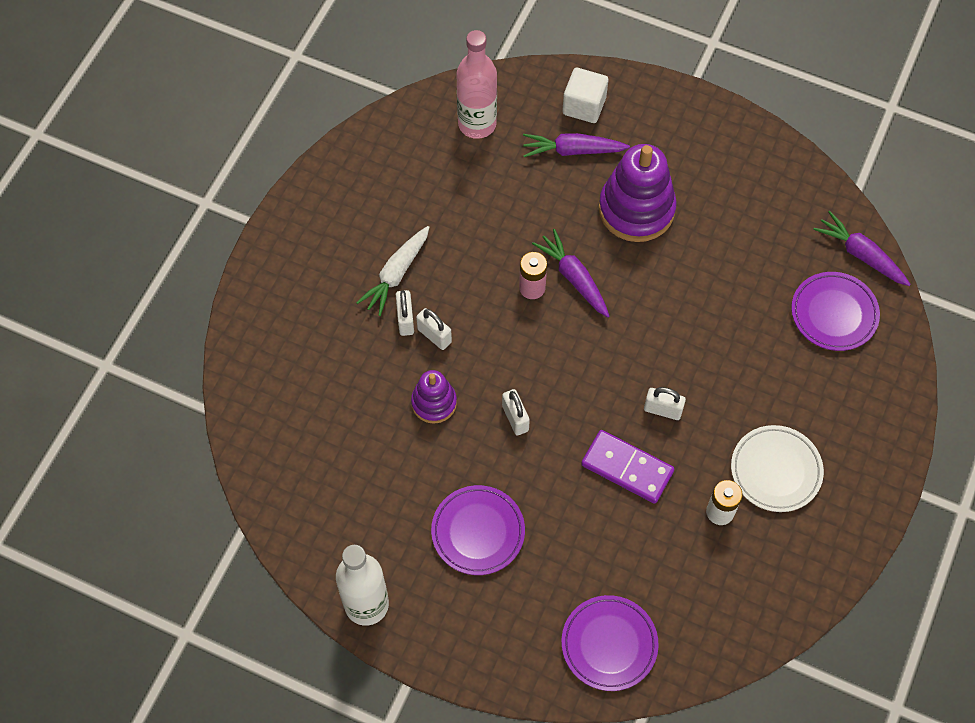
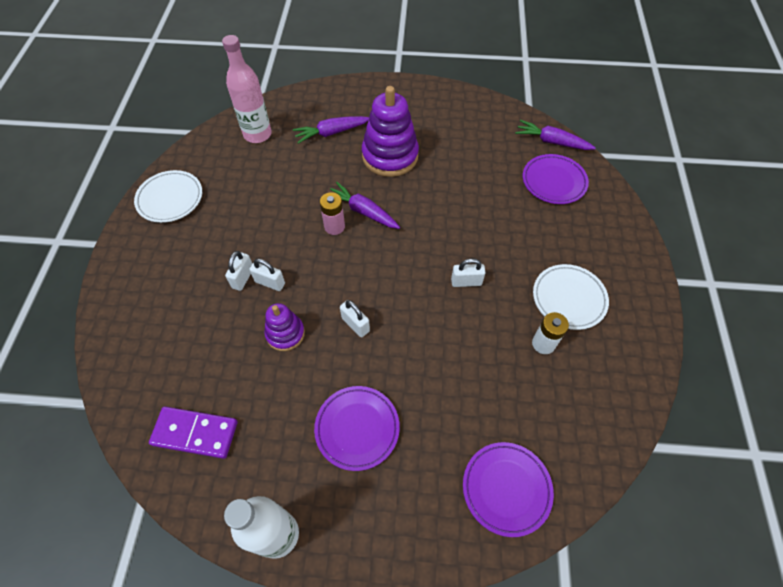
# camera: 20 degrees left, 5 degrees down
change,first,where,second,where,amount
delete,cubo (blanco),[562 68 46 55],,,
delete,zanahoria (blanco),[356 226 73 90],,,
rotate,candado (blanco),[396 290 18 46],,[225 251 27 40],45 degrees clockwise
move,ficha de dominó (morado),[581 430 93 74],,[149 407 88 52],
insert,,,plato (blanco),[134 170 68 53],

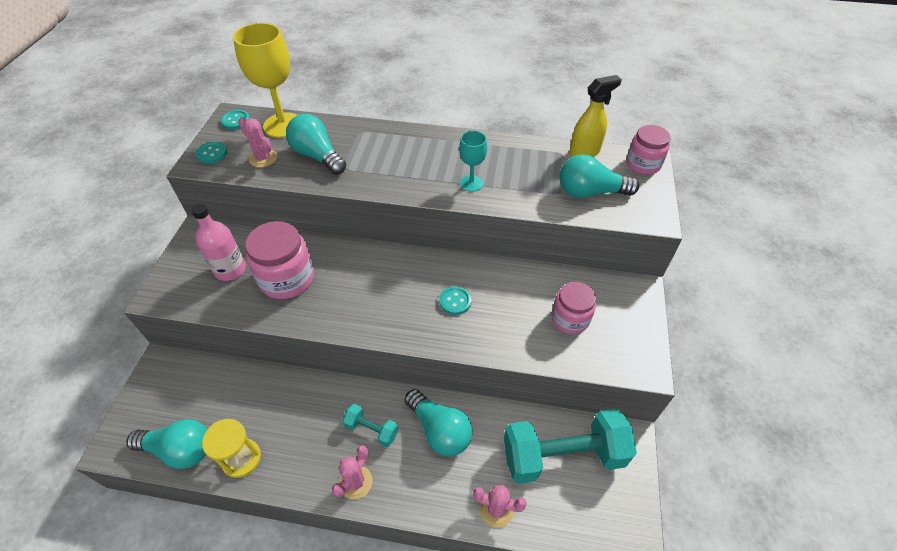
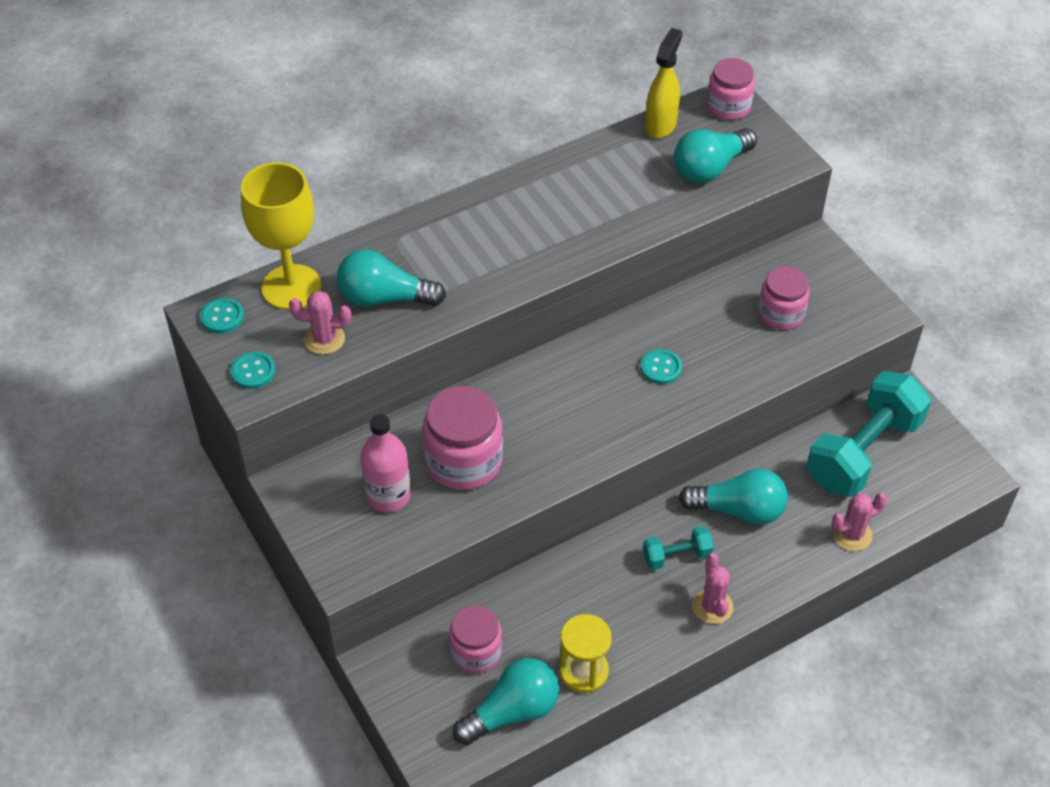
# camera: 40 degrees left, 0 degrees up
change,first,where,second,where,amount
delete,copa (turquesa),[459 131 28 61],,,
insert,,,tarro (rosa),[449 605 53 69],

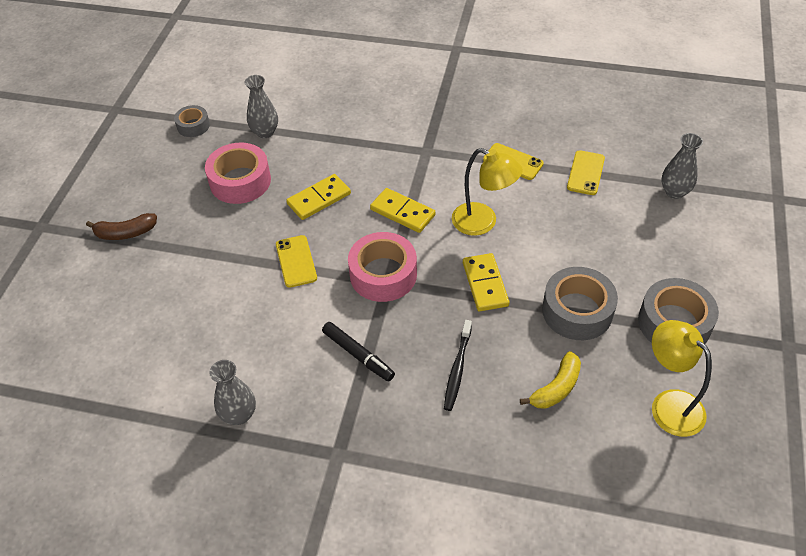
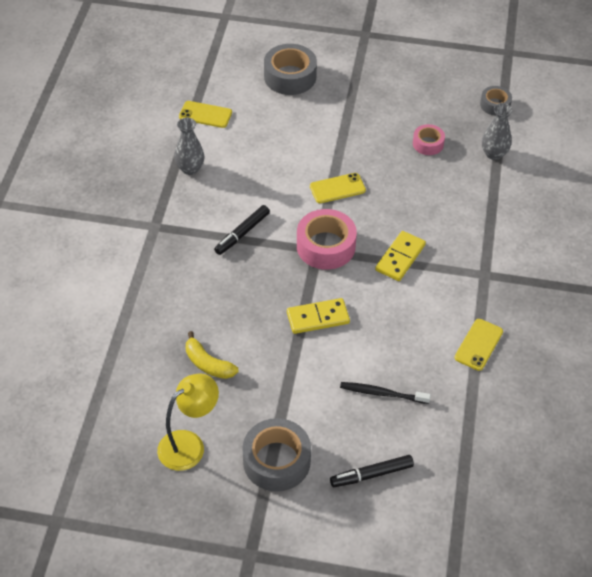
# camera: 85 degrees right, 0 degrees up
change,first,where,second,where,amount
delete,florero (gris),[661 133 42 66],,,
resize,cinta adhesiva (rosa),[205 142 66 62],,[413 124 32 31],x0.57
delete,lámpara (amarillo),[452 148 71 88],,,
move,móvil (amarillo),[567 150 38 45],,[179 101 53 27],
delete,ficha de dominó (amarillo),[286 174 65 46],,,
delete,plátano (marrón),[86 213 71 27],,,
move,cinta adhesiva (gris),[542 267 76 73],,[264 44 53 51],
move,cepillo de dientes (negro),[444 320 28 91],,[340 382 91 22],
insert,,,rotulador (negro),[330 455 84 32],

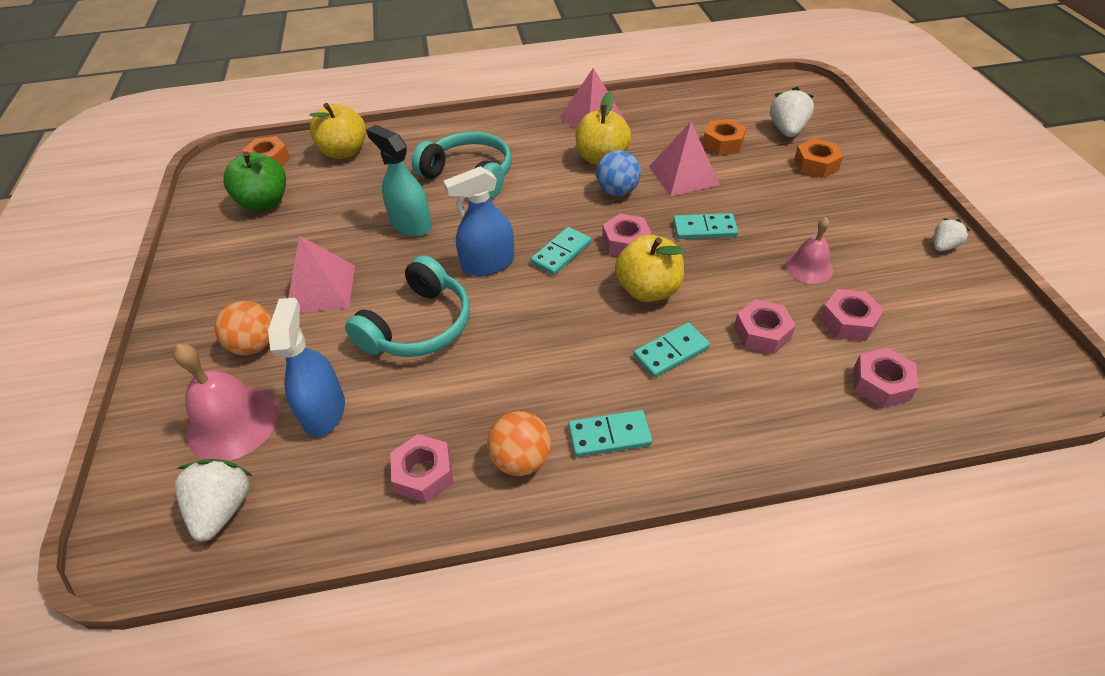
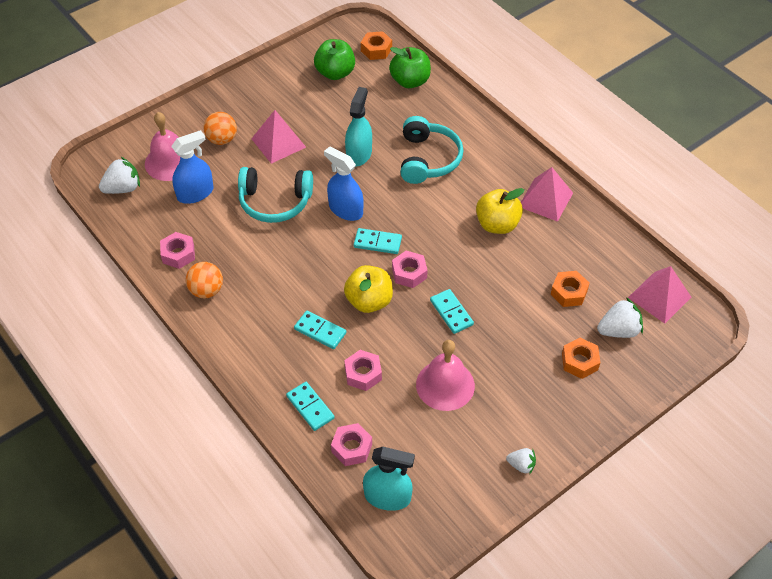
# camera: 60 degrees right, 5 degrees up
change,first,where,second,where,amount
recolor,manzana (amarillo),[309 103 57 56],manzana (verde),[389 47 42 41],
move,pirámide (rosa),[649 122 71 75],,[628 266 63 58],
delete,pelota (azul),[596 150 45 46],,,
resize,campana (rosa),[785 217 48 67],,[416 340 59 71],x1.63
delete,tuerca (rosa),[820 289 64 52],,,
move,ficha de dominó (turquesa),[568 410 84 47],,[286 382 49 49],
insert,,,pulverizador (turquesa),[363 447 52 64],

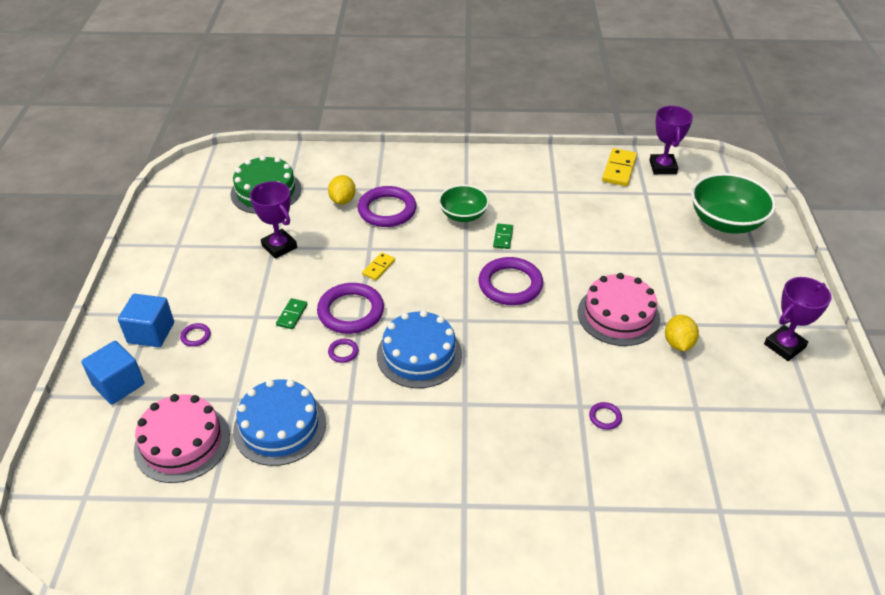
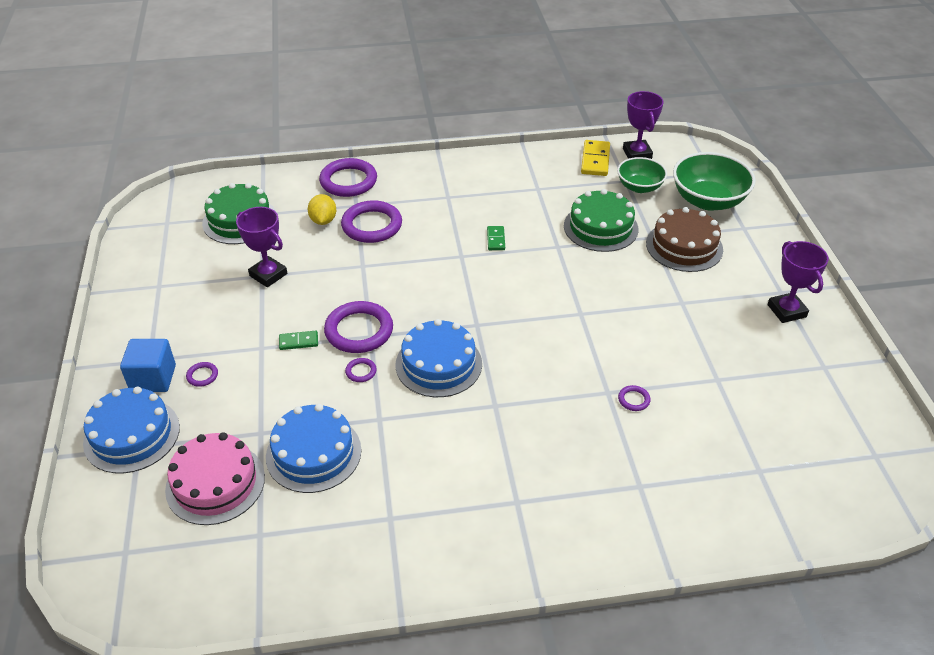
# camera: 10 degrees left, 0 degrees up
change,first,where,second,where,amount
move,cuenco (verde),[439 185 50 37],,[617 157 50 36],
delete,ficha de dominó (amarillo),[362 252 33 28],,,
move,anillo (morado),[478 257 65 48],,[319 158 58 39],
delete,tarta (rosa),[577 273 83 73],,,
rotate,trofeo (morado),[764 277 68 84],,[768 241 61 82],60 degrees counterclockwise
rotate,ficha de dominó (verde),[276 298 31 31],,[279 331 39 19],75 degrees clockwise
delete,limón (amarillo),[665 315 34 36],,,
replace,cubo (azul),[81 341 63 64],tarta (azul),[83 387 97 86],
insert,,,tarta (verde),[564 189 75 63],
insert,,,tarta (marrón),[646 207 77 65],

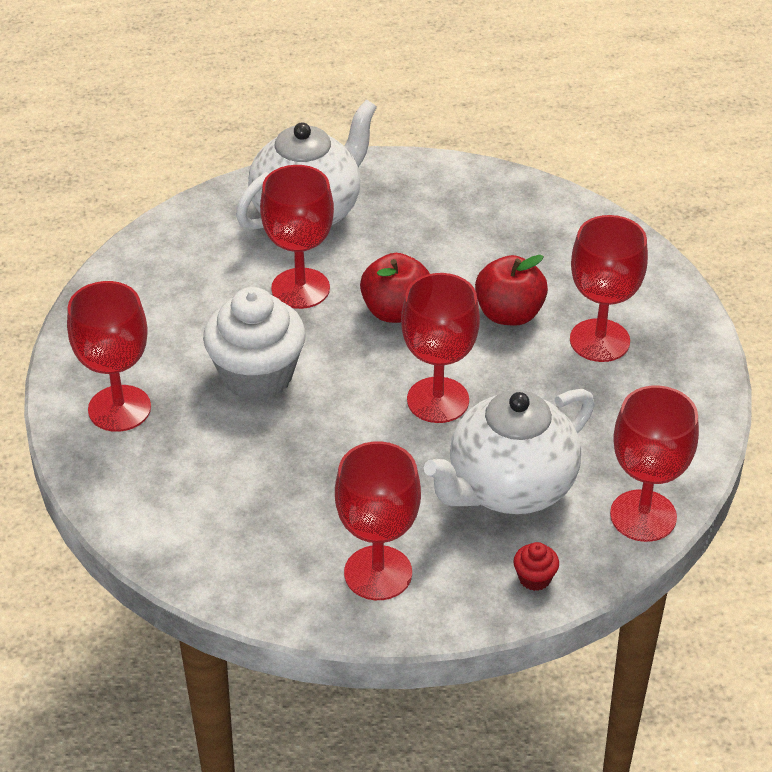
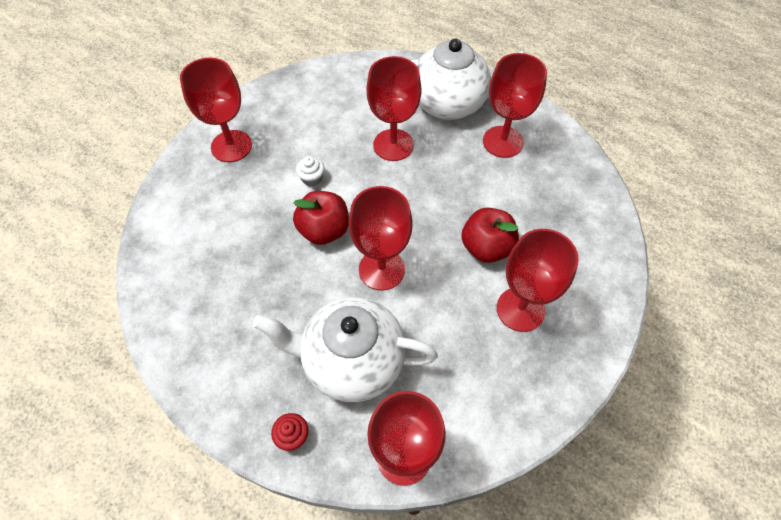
# camera: 45 degrees right, 15 degrees up
change,first,where,second,where,amount
move,manzana (rojo),[360 253 70 70],,[293 191 56 54],
resize,magdalena (blanco),[203 287 103 114],,[296 156 29 31],x0.41
move,copa (rojo),[335 441 86 159],,[483 53 64 105],

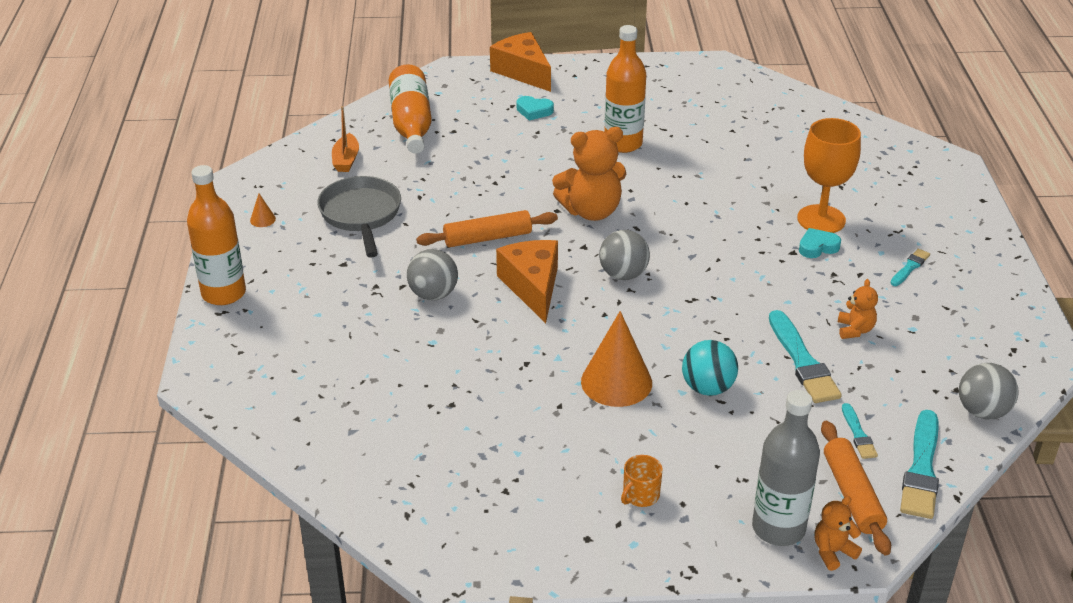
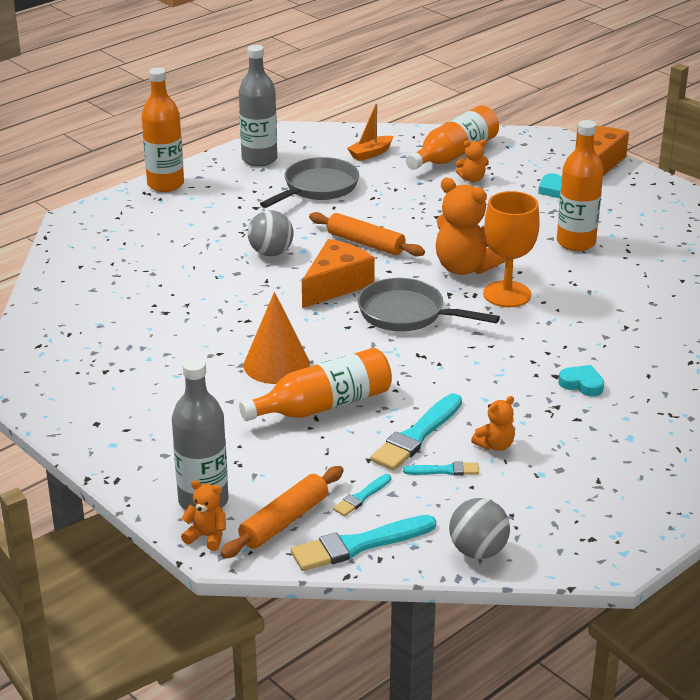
# camera: 50 degrees right, 5 degrees down
change,first,where,second,where,amount
move,copa (naranja),[797 118 64 115],,[483 191 57 116],
replace,cono (naranja),[250 194 26 33],botella (gris),[239 45 38 121],
replace,pelota (gris),[599 230 51 50],sartén (gris),[358 278 142 53],
move,pincel (turquesa),[890 249 40 37],,[403 462 76 14],
replace,pelota (turquesa),[682 340 56 56],botella (naranja),[239 348 153 73],
delete,taza (naranja),[621 455 42 52],,,
insert,,,osito (naranja),[455 140 34 42],

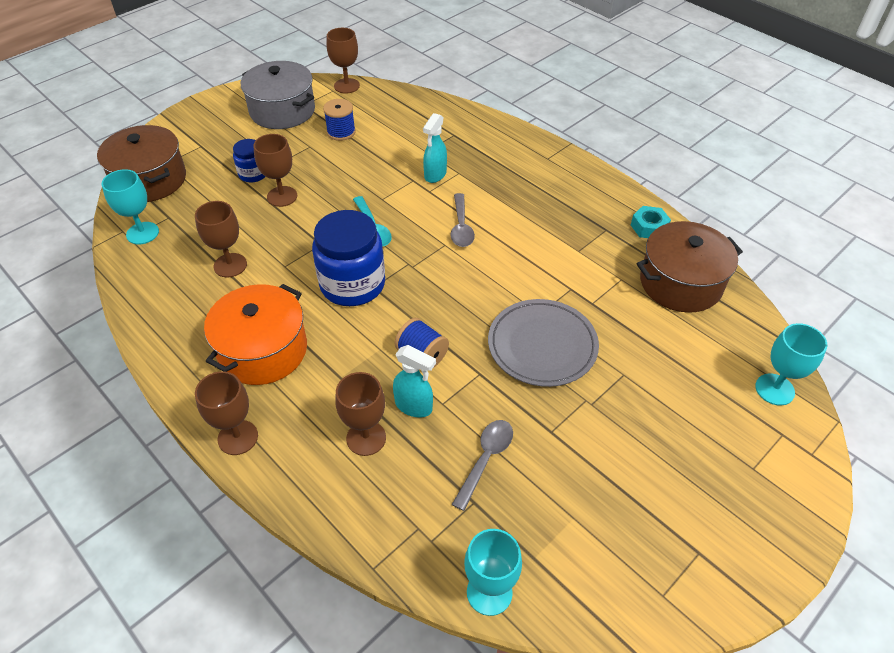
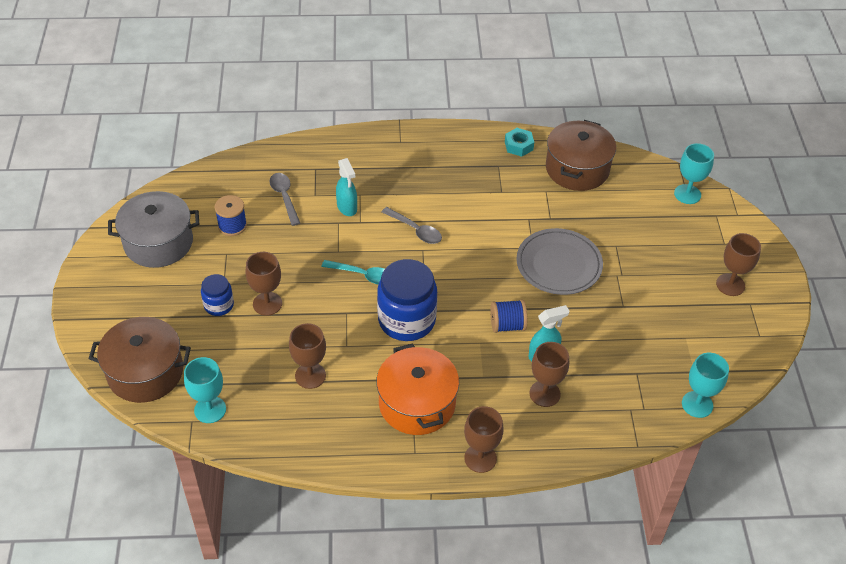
# camera: 50 degrees left, 0 degrees up
change,first,where,second,where,amount
move,copa (marrón),[326 28 34 66],,[716 233 45 63],
move,cuchara (gris),[452 420 61 91],,[270 173 30 53],

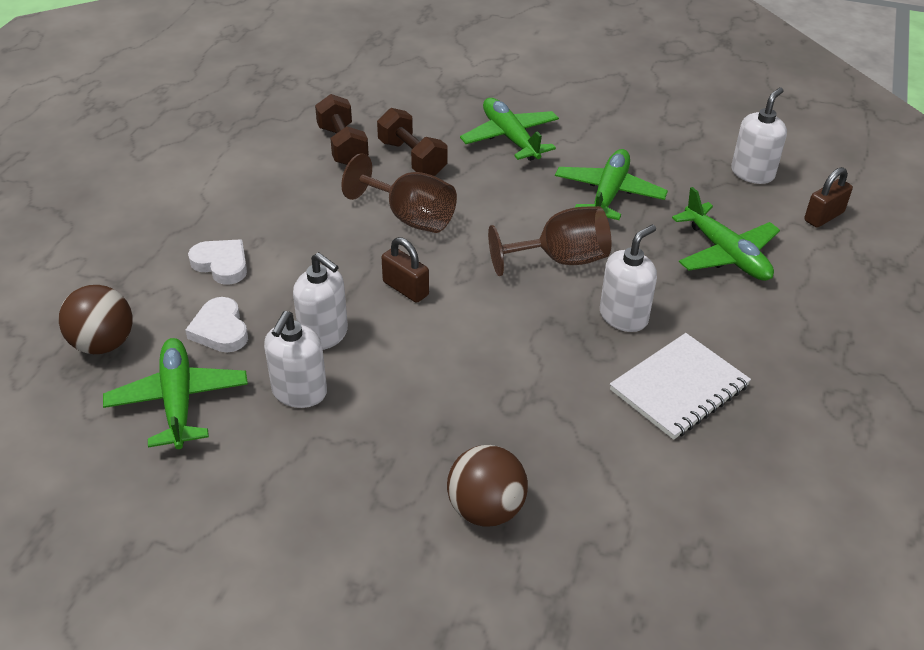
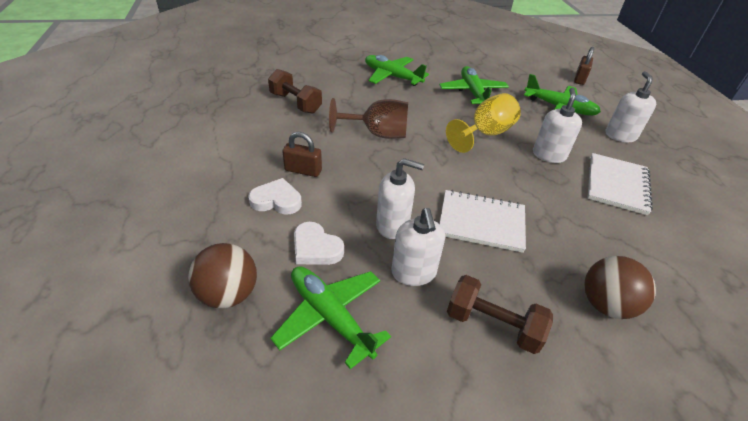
# camera: 30 degrees left, 0 degrees up
change,first,where,second,where,amount
move,dispensador de jabón (blanco),[731 87 56 97],,[606 71 50 71],
move,mancuerna (marrón),[377 108 71 68],,[447 275 106 79],
recolor,copa (marrón),[488 206 123 70],copa (amarillo),[446 93 75 60],
move,candado (marrón),[382 237 47 66],,[282 132 40 45],
insert,,,cuaderno (blanco),[439 190 87 63],

